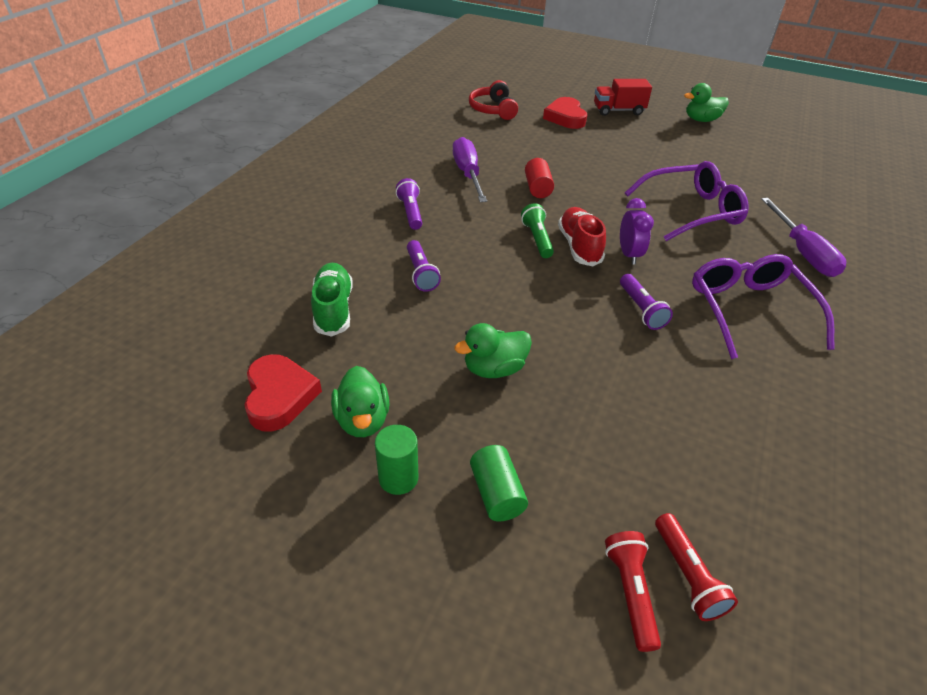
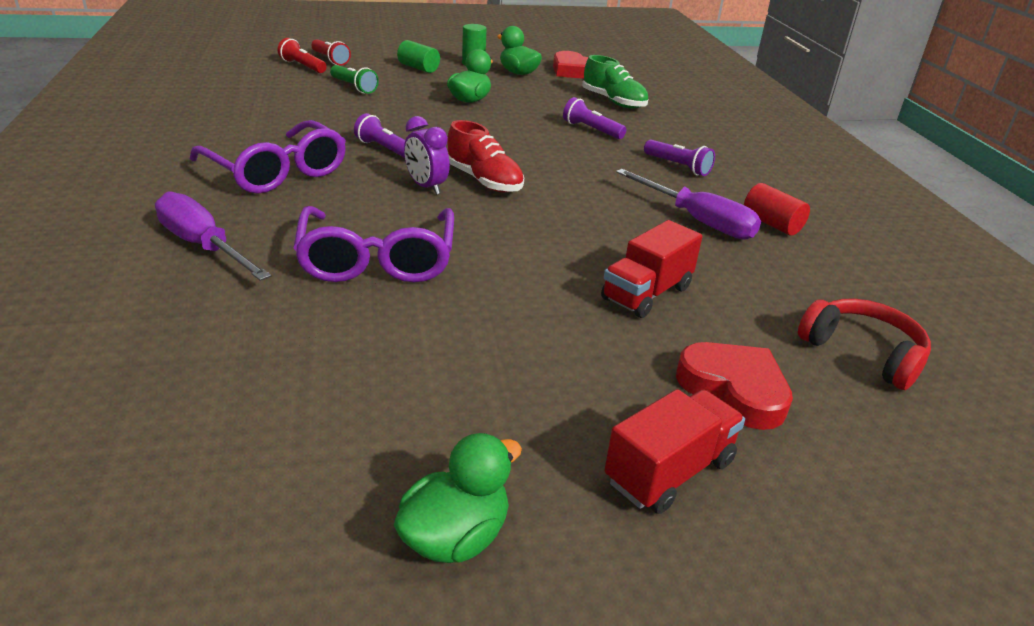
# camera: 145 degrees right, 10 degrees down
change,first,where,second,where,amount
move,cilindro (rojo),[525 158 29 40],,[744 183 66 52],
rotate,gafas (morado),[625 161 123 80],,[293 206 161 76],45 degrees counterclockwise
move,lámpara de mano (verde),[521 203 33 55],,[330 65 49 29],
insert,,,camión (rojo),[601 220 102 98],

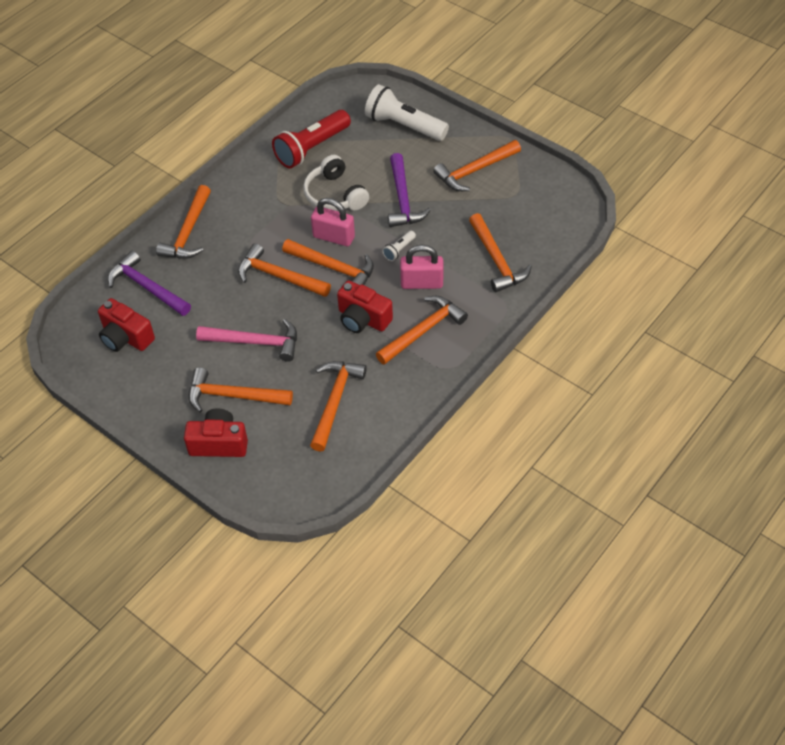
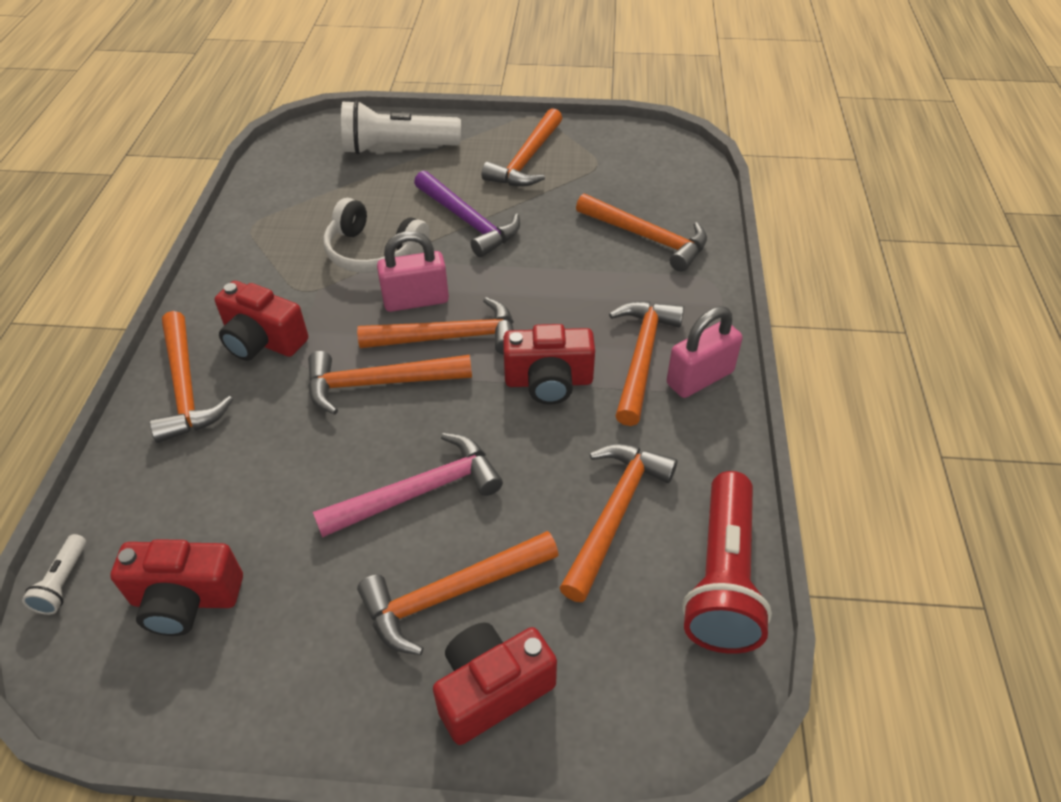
# camera: 35 degrees left, 5 degrees down
change,first,where,second,where,amount
move,lámpara de mano (rojo),[272 110 79 58],,[682 471 90 183],
move,lámpara de mano (blanco),[382 231 34 30],,[22 534 64 81],
move,candado (rosa),[400 245 44 44],,[667 306 76 92],
delete,martillo (morado),[108 251 83 65],,,
rotate,martillo (naranja),[310 361 57 91],,[560 444 117 158],45 degrees clockwise
insert,,,cámara (rojo),[215 281 93 80],

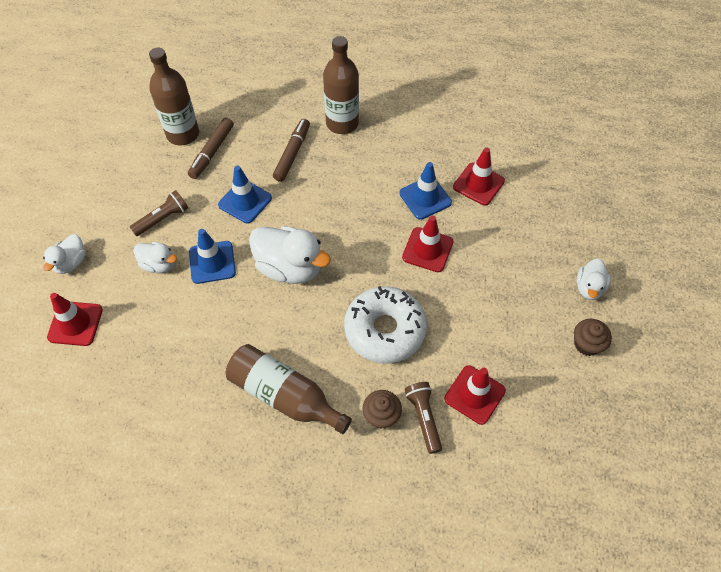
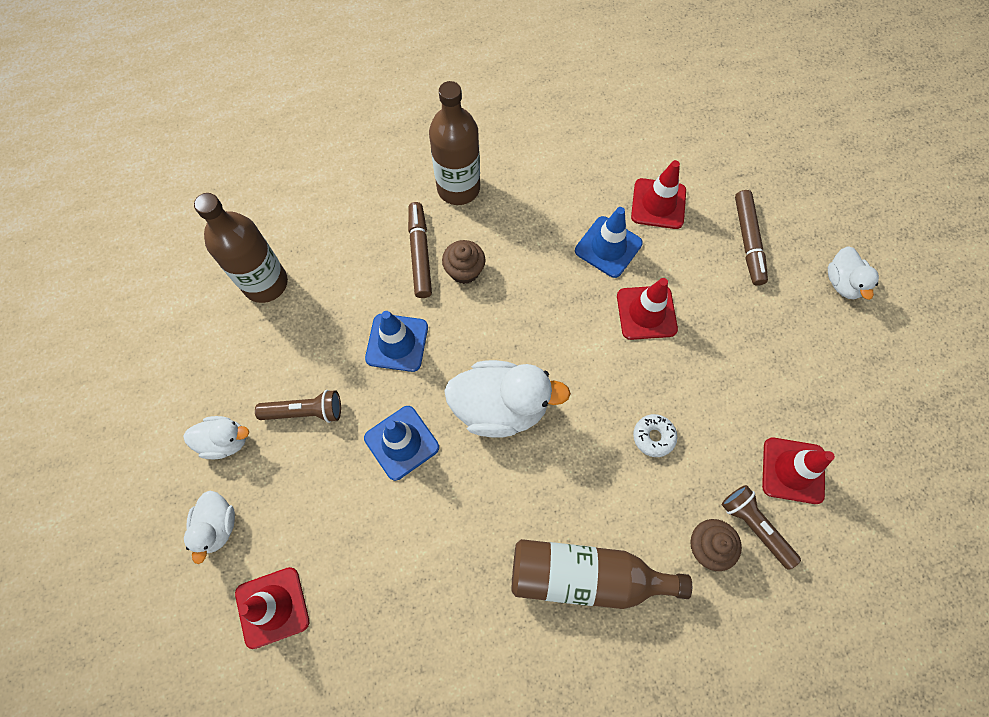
# camera: 25 degrees left, 10 degrees up
change,first,where,second,where,amount
move,rotulador (marrón),[188 117 46 62],,[735 190 33 96],
rotate,lámpara de mano (marrón),[130 190 58 46],,[255 390 86 33],60 degrees clockwise
move,pato (blanco),[134 242 43 31],,[183 416 66 43],
resize,rosquilla (blanco),[344 286 83 78],,[633 414 44 43],x0.41
move,magdalena (marrón),[574 319 38 37],,[442 240 43 44],

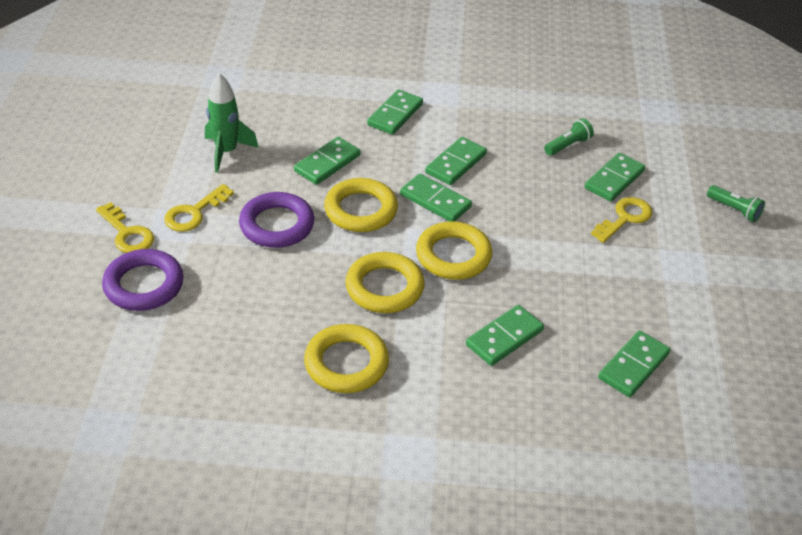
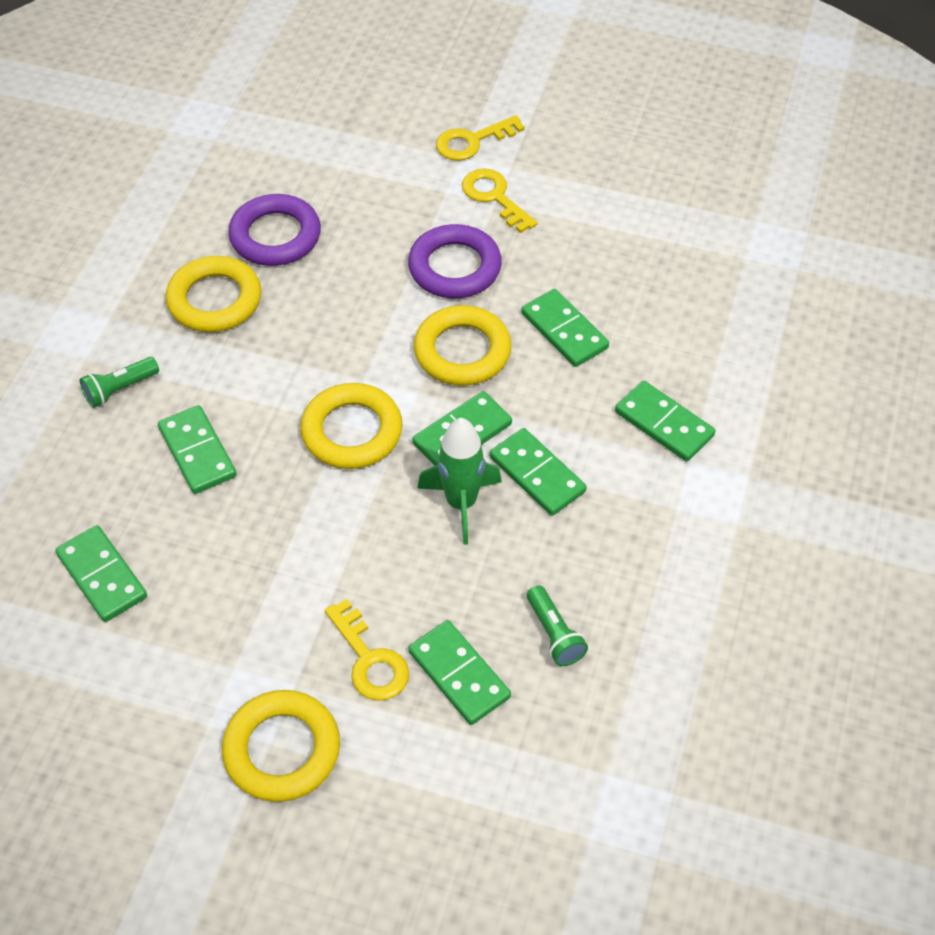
# camera: 105 degrees right, 10 degrees up
change,first,where,second,where,amount
move,cohete (verde),[205 73 54 100],,[417 418 85 127],
move,lámpara de mano (verde),[707 185 58 37],,[80 357 79 51],
move,anillo (morado),[102 249 82 62],,[228 194 93 72],
move,anillo (amarillo),[345 252 80 61],,[222 690 118 112],

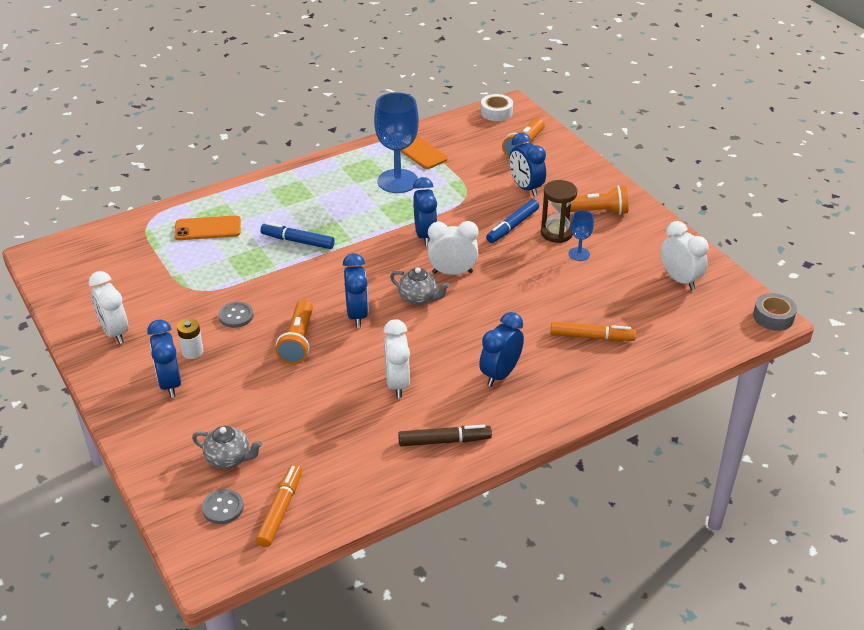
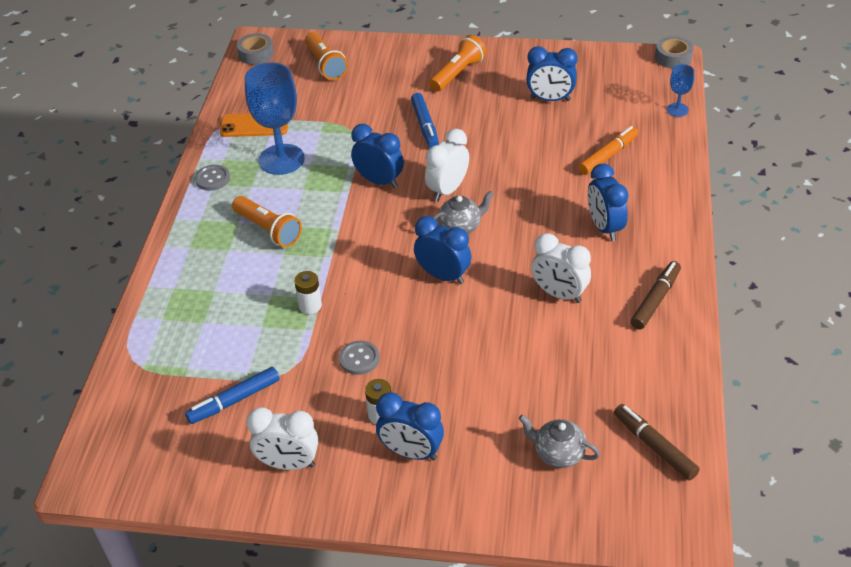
# camera: 50 degrees left, 5 degrees up
change,first,where,second,where,amount
recolor,cinta adhesiva (blanco),[481 94 32 27],cinta adhesiva (gris),[237 33 37 32],
move,despertador (azul),[509 133 37 63],,[526 46 52 55],
delete,reloj de arena (marrón),[541 180 36 63],,,
move,copa (azul),[569 210 25 51],,[667 64 27 53],
delete,móvil (naranja),[174 215 67 25],,,
delete,despertador (blanco),[661 221 48 69],,,
move,rotulador (azul),[260 222 75 27],,[185 367 95 57],
move,lámpara de mano (naranja),[275 300 38 64],,[232 196 70 51],
rotate,tetera (gris),[192 426 70 43],,[519 415 81 53],120 degrees counterclockwise
recolor,rotulador (naranja),[256 464 46 83],rotulador (marrón),[614 404 86 76],
move,botón (gris),[202 489 42 35],,[195 165 35 26],
insert,,,pila (blanco),[294 271 28 43],

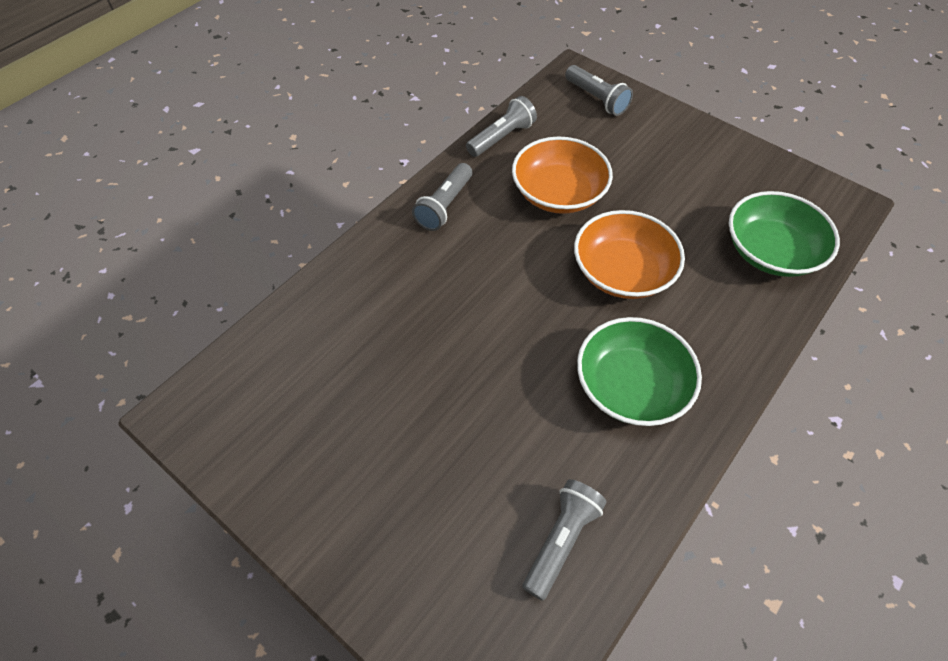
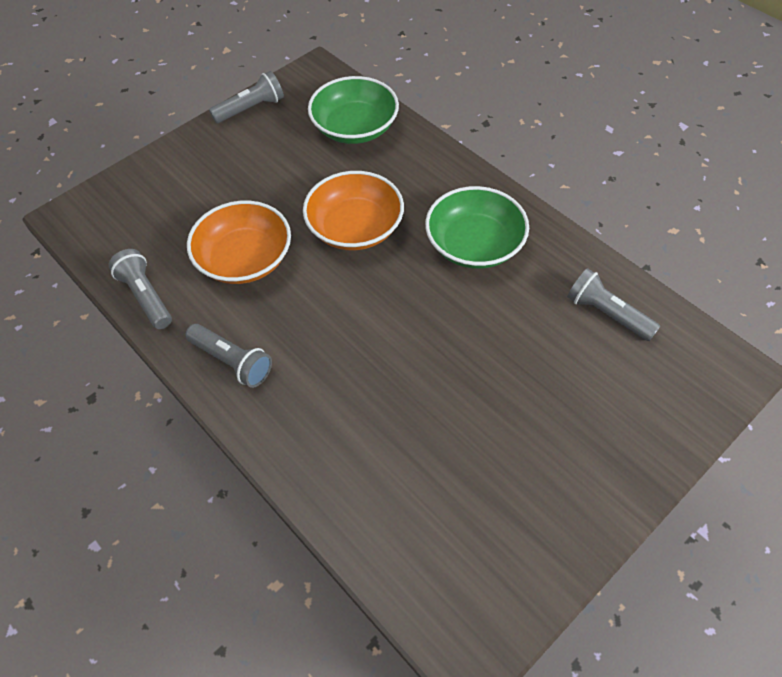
# camera: 80 degrees left, 0 degrees up
change,first,where,second,where,amount
move,lámpara de mano (gris),[565 65 68 51],,[209 71 75 52],

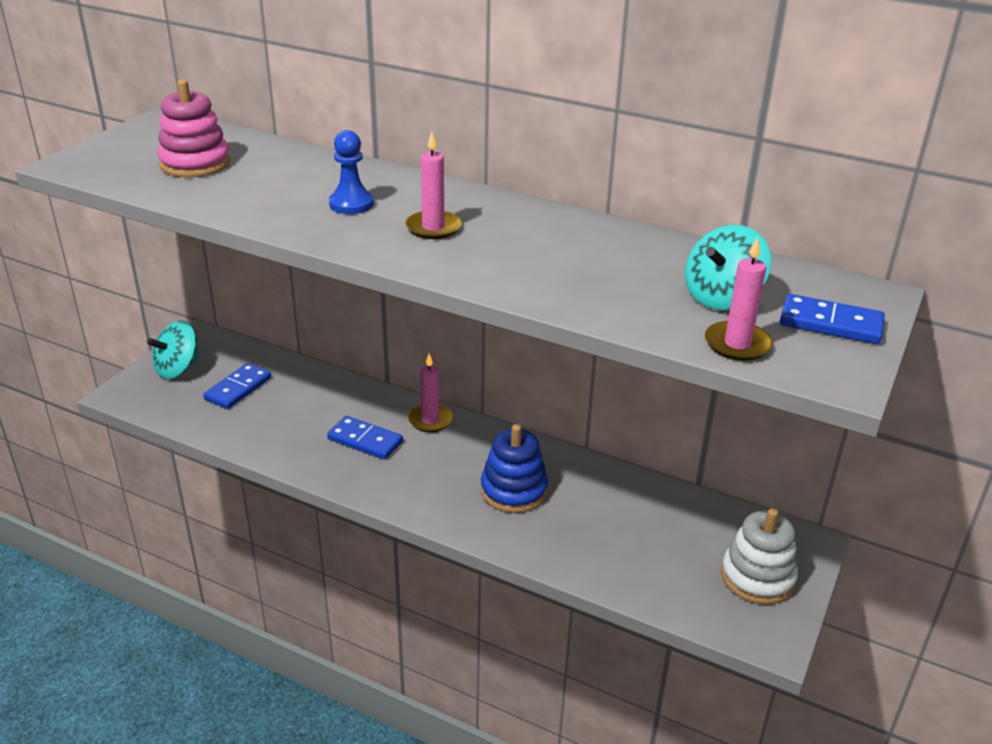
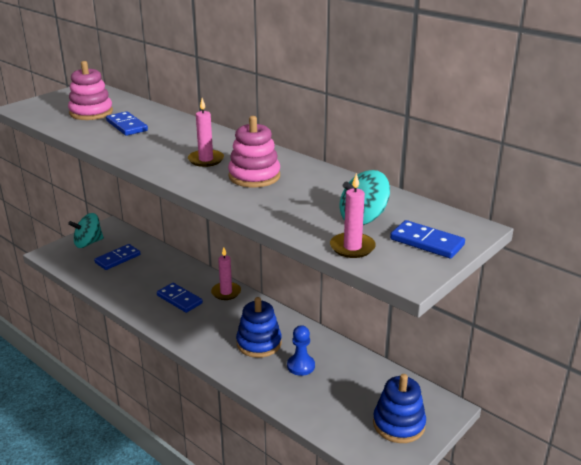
# camera: 15 degrees right, 5 degrees down
change,first,where,second,where,amount
move,peón (azul),[329 130 45 84],,[287 325 28 51],
recolor,juguete apilable (blanco),[721 508 77 97],juguete apilable (azul),[373 374 53 69],
insert,,,ficha de dominó (azul),[106 111 42 25],
insert,,,juguete apilable (rosa),[228 116 52 72],

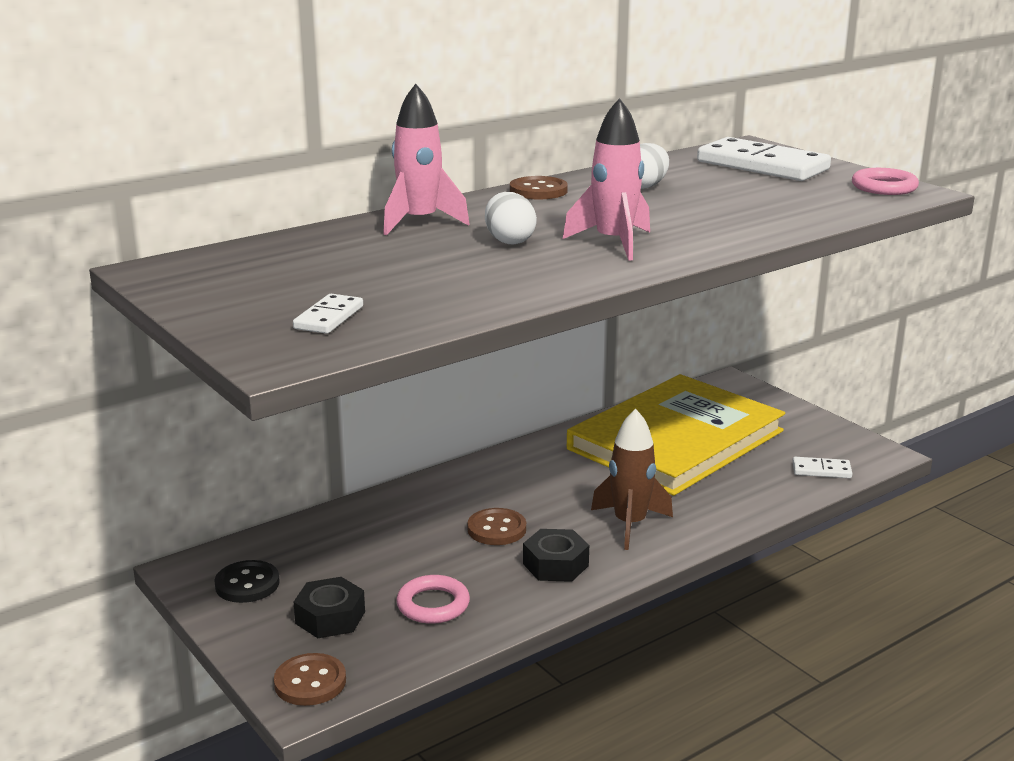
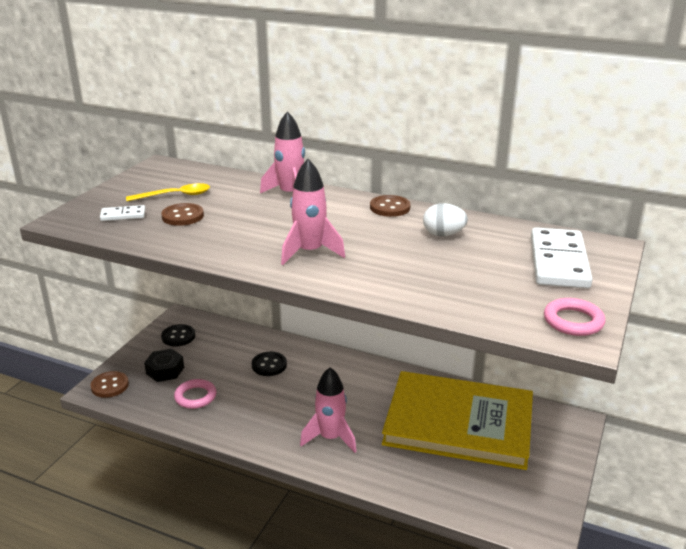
# camera: 60 degrees right, 5 degrees up
change,first,where,second,where,amount
delete,huevo (blanco),[485 192 52 52],,,
recolor,cohete (marrón),[591 409 82 141],cohete (rosa),[300 367 57 86],
delete,ficha de dominó (blanco),[792 457 60 21],,,
move,botón (marrón),[467 508 59 37],,[161 203 43 23],
delete,tuerca (negro),[523 529 66 53],,,
insert,,,cuchara (amarillo),[126 183 84 18],
insert,,,botón (negro),[252 352 35 24],

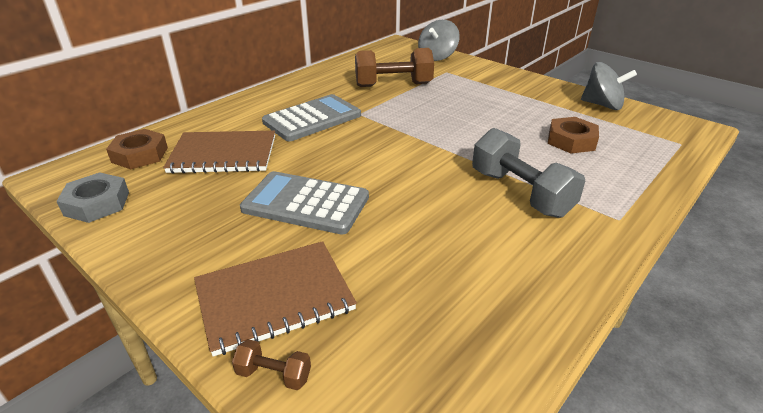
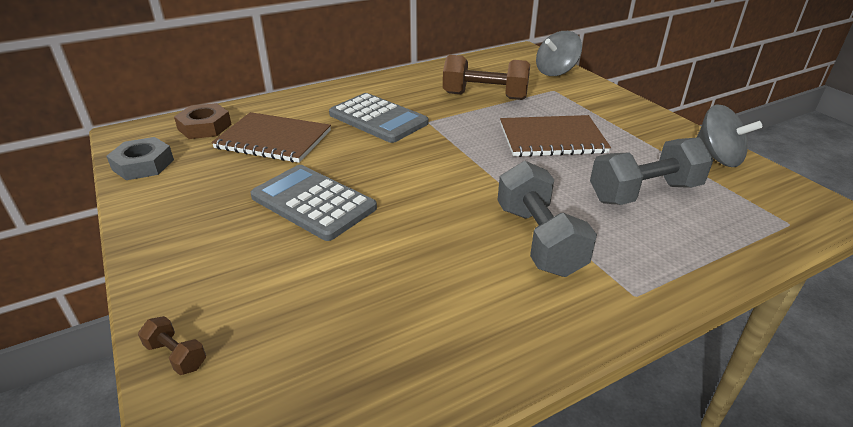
# camera: 20 degrees right, 0 degrees up
change,first,where,second,where,amount
rotate,calculadora (gris),[262 94 99 47],,[329 93 99 50],60 degrees clockwise
replace,tuerca (marrón),[548 117 51 36],mancuerna (gris),[590 137 123 68],
move,cuaderno (marrón),[194 241 163 116],,[500 115 111 42],

